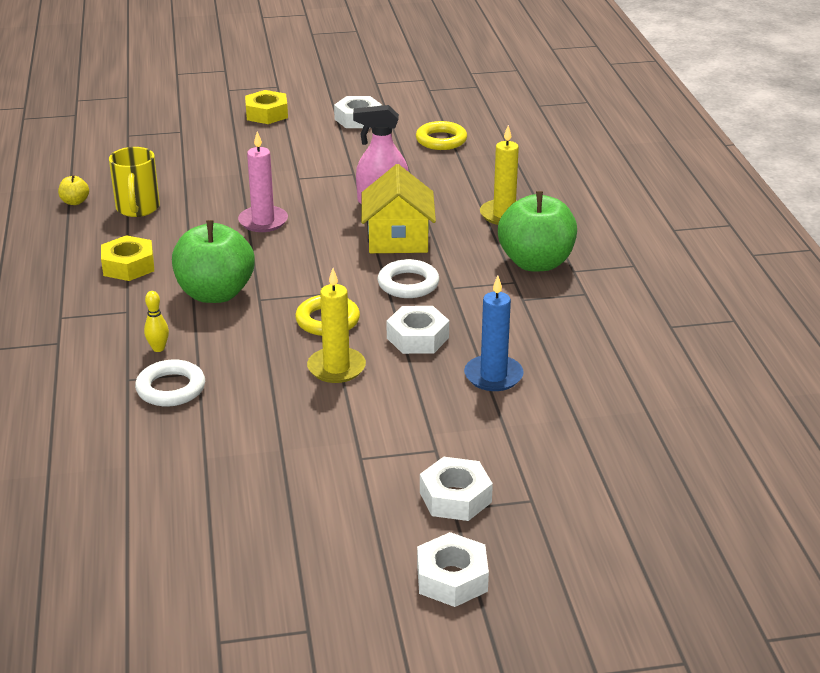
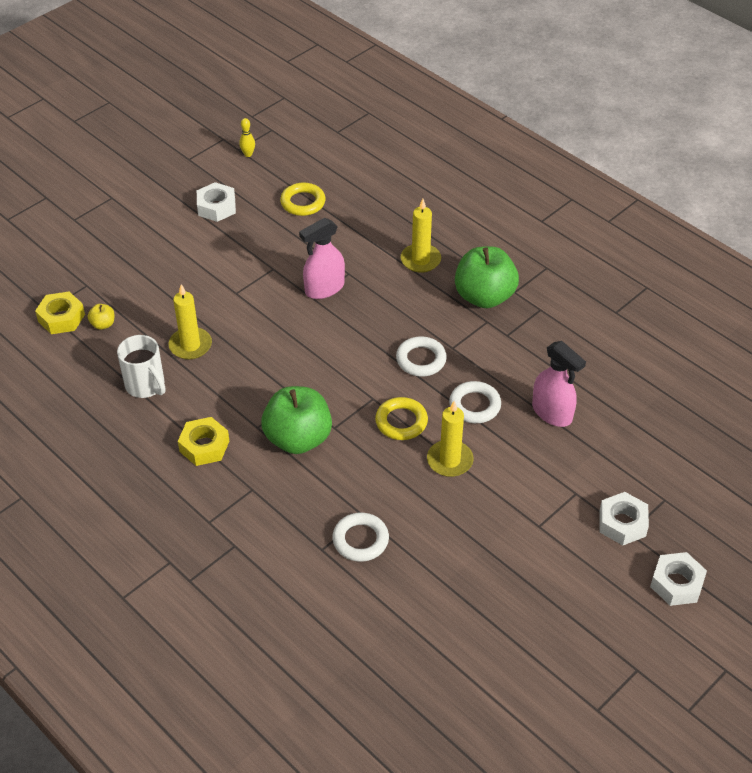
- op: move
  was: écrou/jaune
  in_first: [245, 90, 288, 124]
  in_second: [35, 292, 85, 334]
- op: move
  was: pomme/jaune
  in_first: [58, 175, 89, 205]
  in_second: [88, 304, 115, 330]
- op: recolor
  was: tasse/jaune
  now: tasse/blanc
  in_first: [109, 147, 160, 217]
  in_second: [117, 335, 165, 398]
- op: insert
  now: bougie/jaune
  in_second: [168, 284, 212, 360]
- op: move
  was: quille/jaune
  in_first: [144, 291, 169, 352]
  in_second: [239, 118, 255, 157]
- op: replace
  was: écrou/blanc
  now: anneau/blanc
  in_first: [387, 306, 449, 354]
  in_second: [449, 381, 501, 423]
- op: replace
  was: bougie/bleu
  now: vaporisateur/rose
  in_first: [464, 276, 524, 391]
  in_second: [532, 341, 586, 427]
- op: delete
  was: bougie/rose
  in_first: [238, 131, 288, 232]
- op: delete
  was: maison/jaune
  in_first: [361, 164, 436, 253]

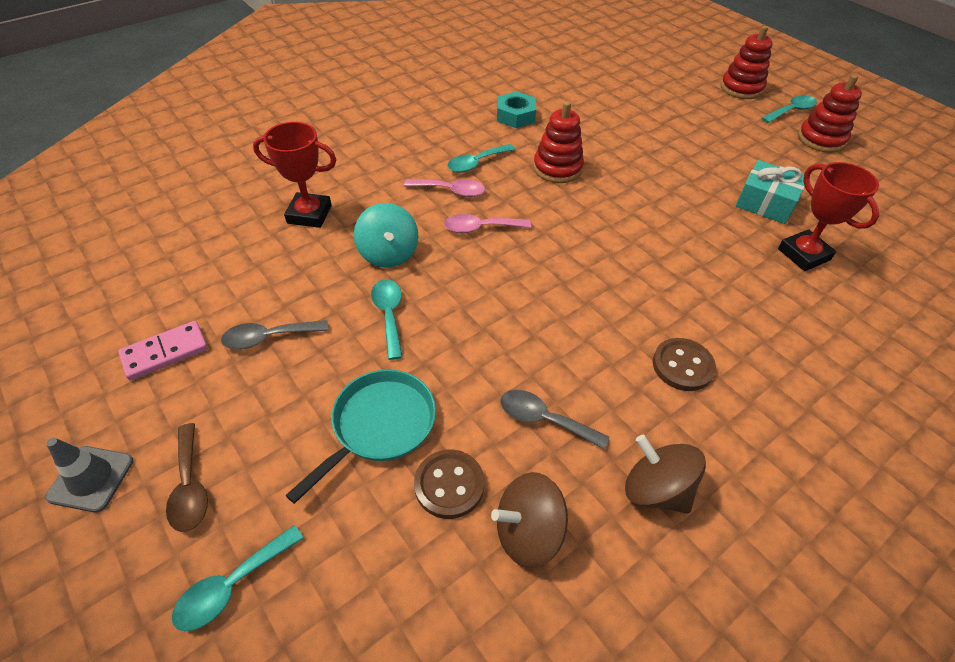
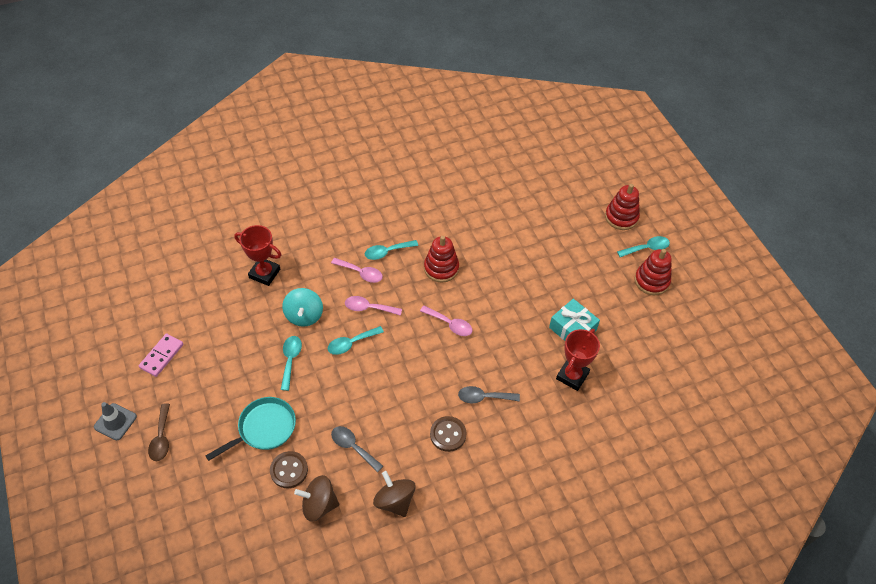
- op: rotate
  was: domino/rose
  in_first: [118, 321, 208, 381]
  in_second: [139, 333, 184, 377]
  clockwise: -45
- op: move
  was: cuillère/turquoise
  in_first: [172, 525, 304, 631]
  in_second: [328, 326, 384, 355]
- op: insert
  now: cuillère/rose
  in_second: [420, 306, 473, 336]
- op: move
  was: cuillère/gris
  in_first: [221, 320, 328, 349]
  in_second: [458, 386, 520, 404]
- op: rotate
  was: trophée/rouge
  in_first: [778, 162, 879, 271]
  in_second: [556, 329, 600, 391]
  clockwise: 45
- op: delete
  was: écrou/turquoise
  in_first: [497, 91, 536, 128]

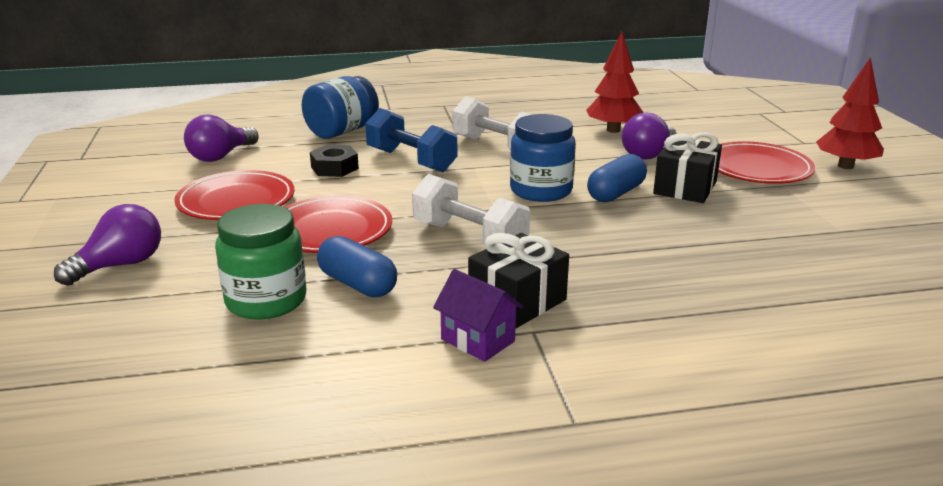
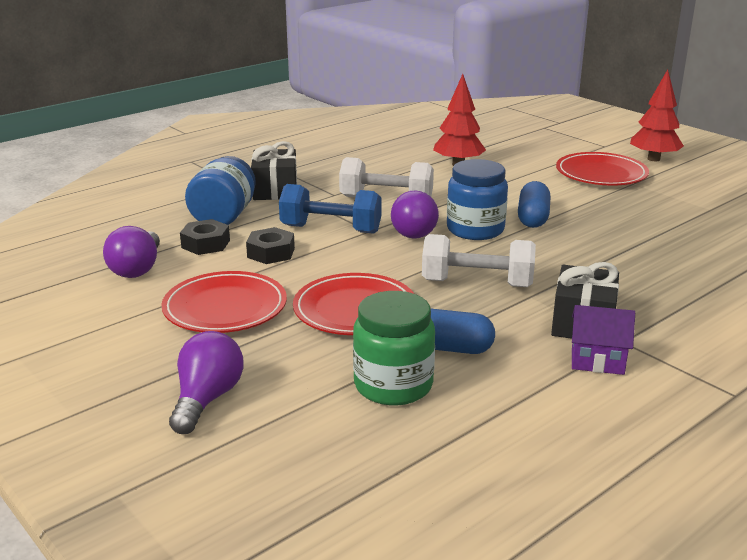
- op: insert
  now: écrou/noir
  in_second: [180, 219, 230, 255]
- op: move
  was: cadeau/noir
  in_first: [653, 132, 722, 203]
  in_second: [251, 141, 297, 200]
- op: move
  was: ampoule/violet
  in_first: [622, 112, 677, 159]
  in_second: [391, 191, 439, 239]

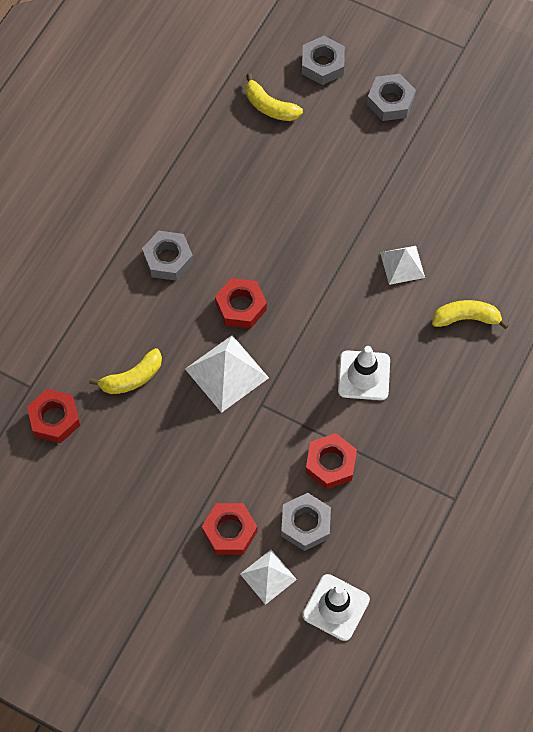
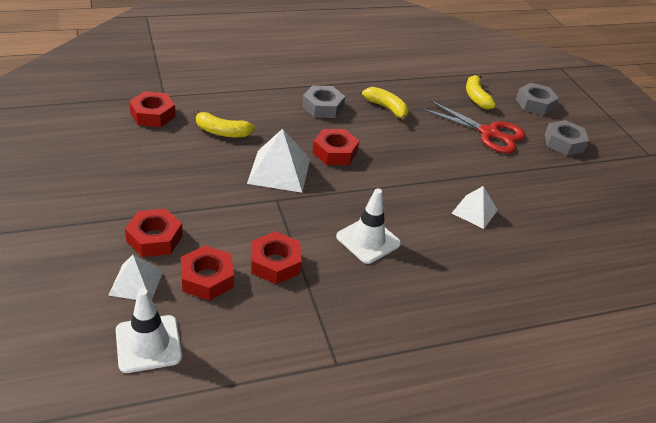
- op: recolor
  was: écrou/gris
  now: écrou/rouge
  in_first: [281, 493, 331, 551]
  in_second: [181, 245, 234, 301]
- op: move
  was: banane/jaune
  in_first: [432, 300, 509, 329]
  in_second: [362, 87, 409, 122]
- op: insert
  now: ciseaux/rouge
  in_second: [422, 100, 525, 153]

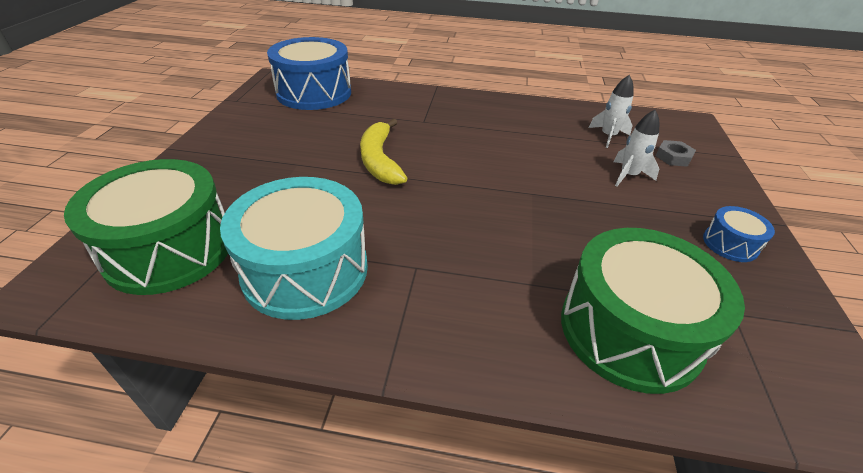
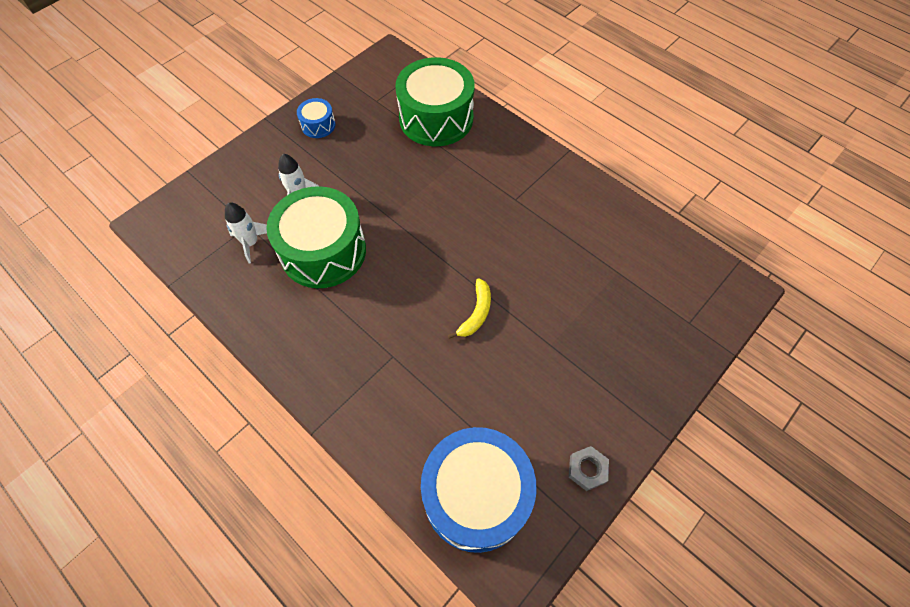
- op: move
  was: tambour/vert
  in_first: [64, 159, 228, 295]
  in_second: [266, 186, 366, 288]
- op: resize
  was: banane/jaune
  in_first: [360, 119, 407, 185]
  in_second: [448, 278, 491, 339]
  ratio: 0.65
- op: move
  was: écrou/gris
  in_first: [656, 140, 696, 167]
  in_second: [569, 446, 609, 491]
- op: delete
  was: tambour/turquoise
  in_first: [220, 177, 368, 320]

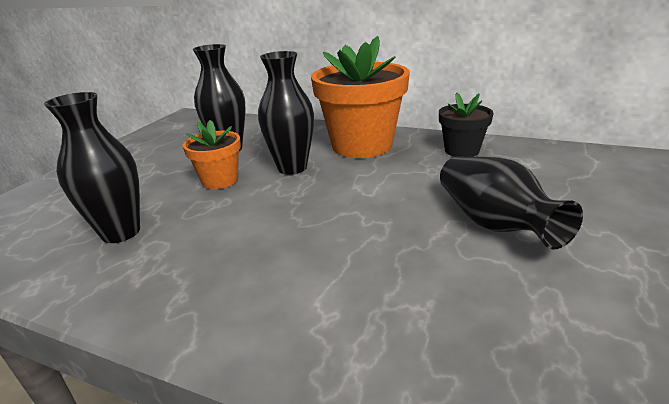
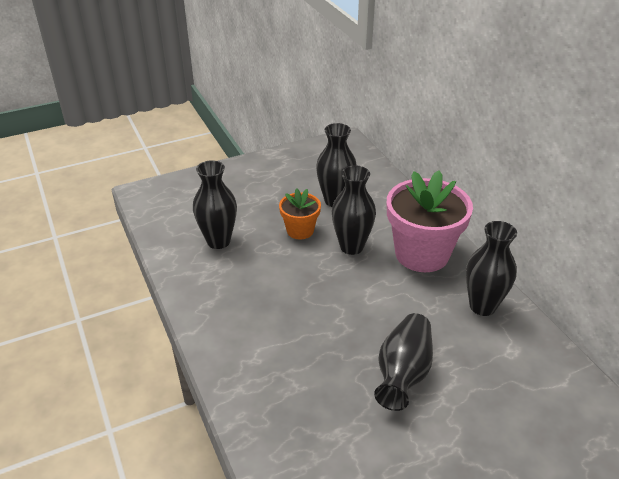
- op: recolor
  was: pot de fleurs/orange
  now: pot de fleurs/rose
  in_first: [311, 36, 410, 158]
  in_second: [387, 170, 473, 272]
- op: replace
  was: pot de fleurs/noir
  now: vase/noir
  in_first: [439, 93, 494, 157]
  in_second: [466, 221, 517, 316]

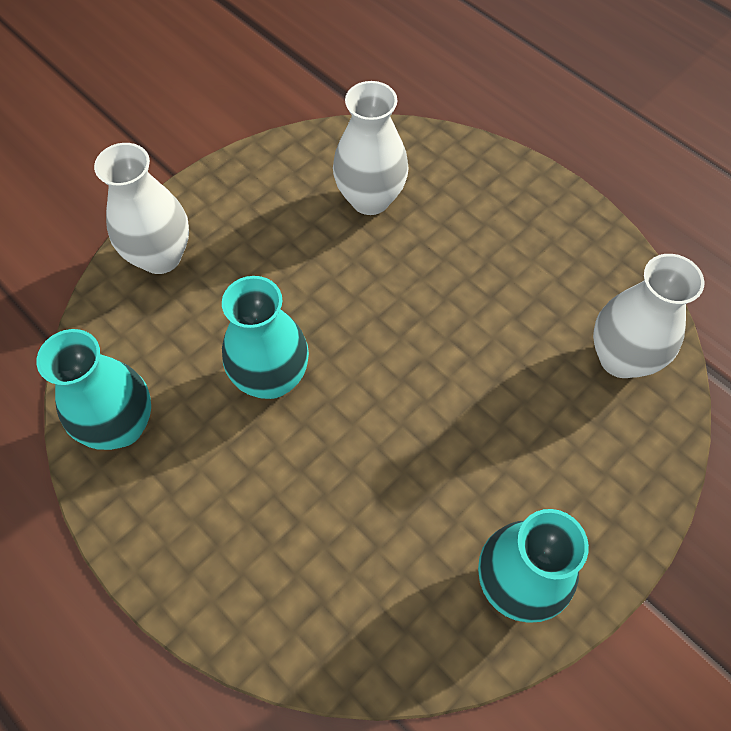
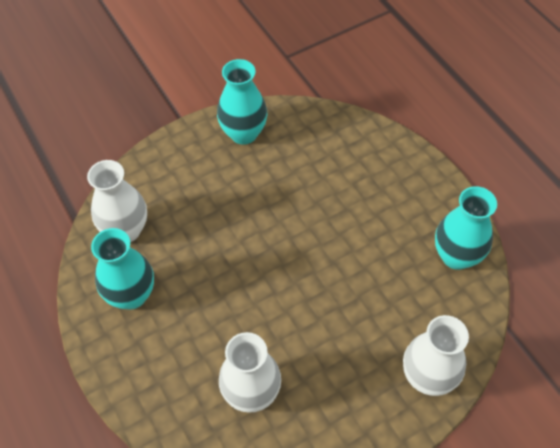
- op: move
  was: vase/turquoise
  in_first: [222, 276, 309, 399]
  in_second: [91, 228, 154, 310]

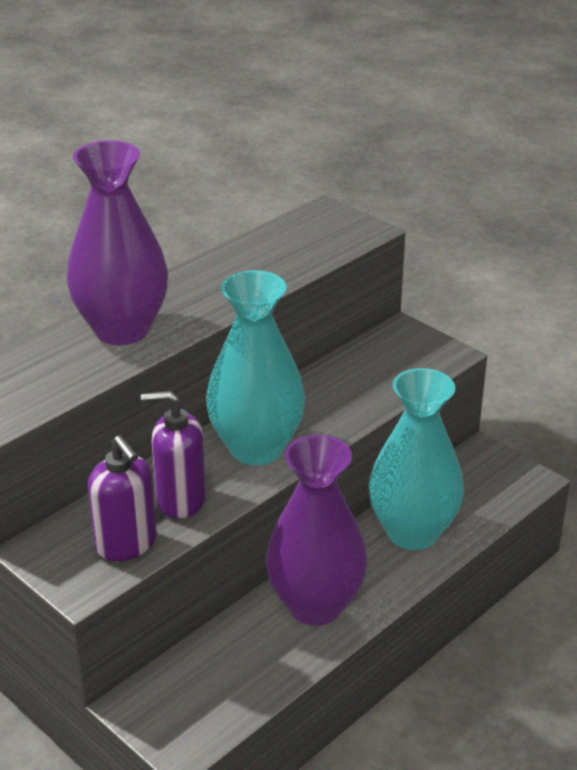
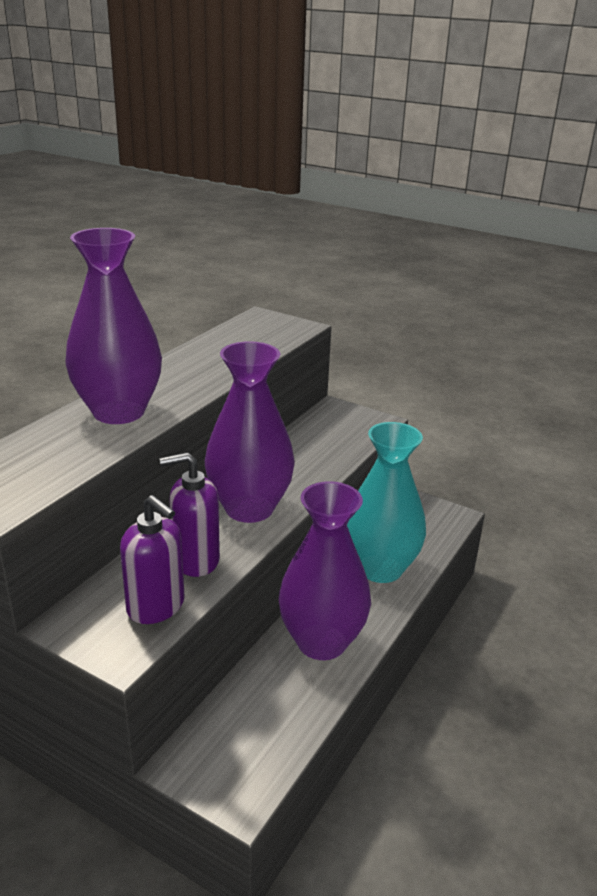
- op: recolor
  was: vase/turquoise
  now: vase/violet
  in_first: [206, 270, 306, 465]
  in_second: [205, 341, 295, 523]

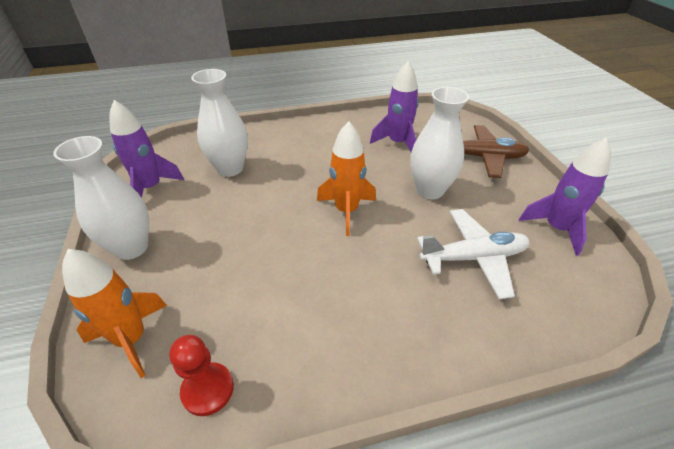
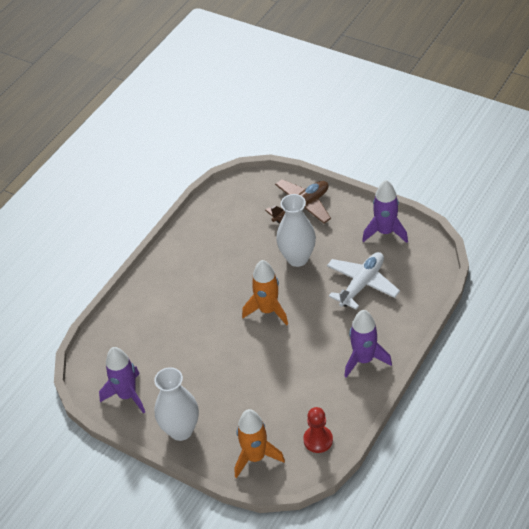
- op: move
  was: fusée/violet
  in_first: [370, 61, 419, 152]
  in_second: [344, 310, 392, 378]
- op: delete
  was: vase/blanc
  in_first: [191, 69, 248, 177]

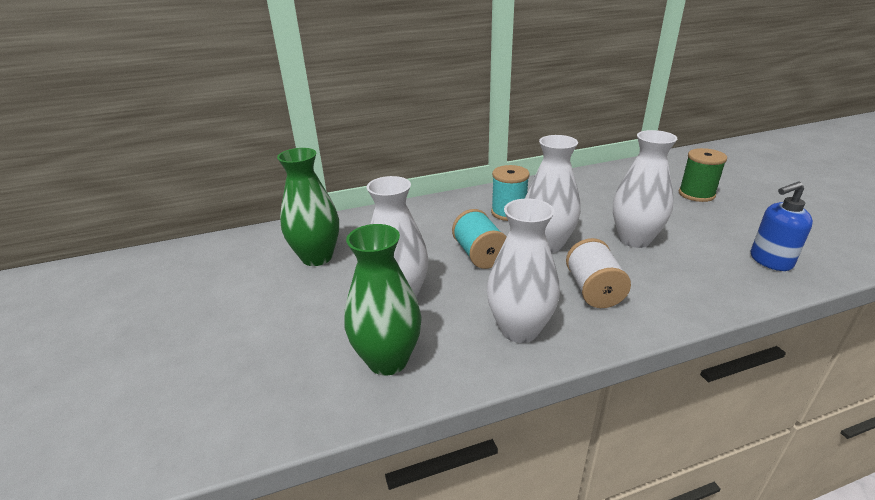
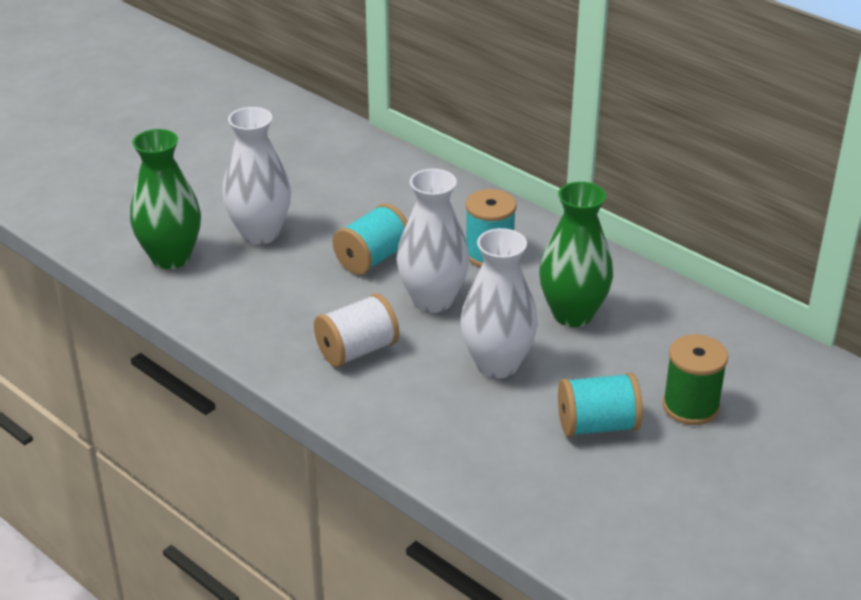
- op: move
  was: vase/vert
  in_first: [277, 148, 339, 266]
  in_second: [539, 182, 613, 327]
- op: insert
  now: bobine/turquoise
  in_second: [558, 372, 643, 437]
- op: delete
  was: vase/blanc
  in_first: [487, 199, 560, 343]
- op: delete
  was: distributeur de savon/bleu
  in_first: [751, 181, 813, 271]

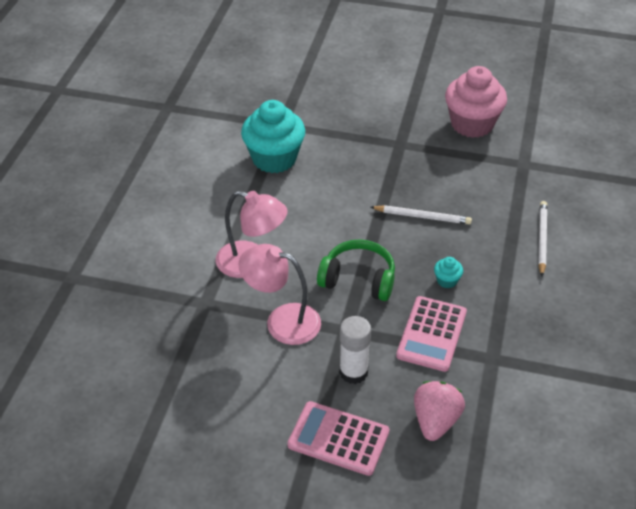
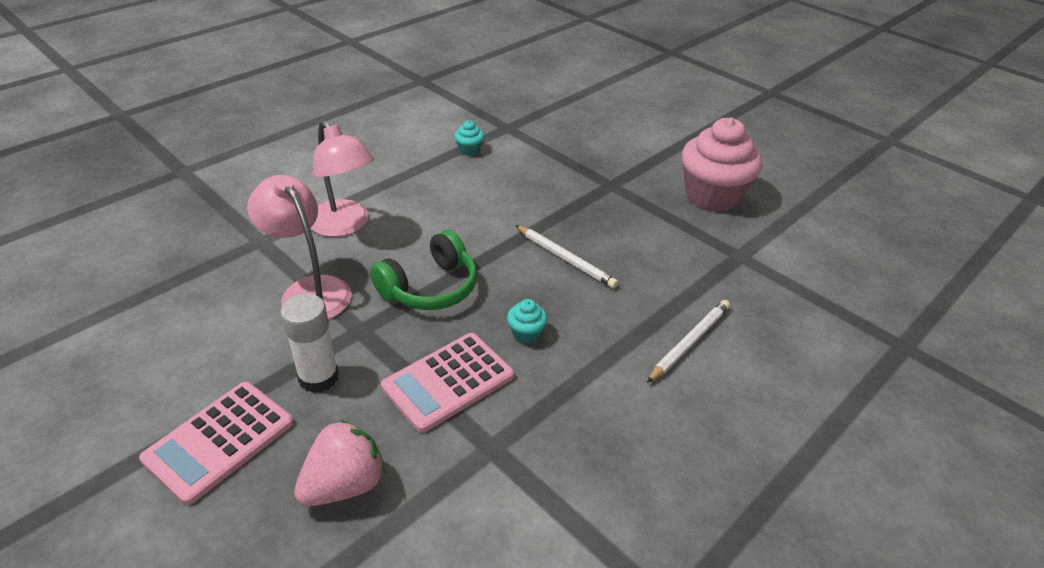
- op: rotate
  was: calculatrice/rose
  in_first: [288, 401, 390, 476]
  in_second: [139, 382, 294, 505]
  clockwise: -105
- op: rotate
  was: casque audio/vert
  in_first: [317, 239, 395, 301]
  in_second: [370, 230, 477, 310]
  clockwise: 90
- op: resize
  was: muffin/turquoise
  in_first: [241, 100, 305, 173]
  in_second: [454, 121, 484, 156]
  ratio: 0.41

